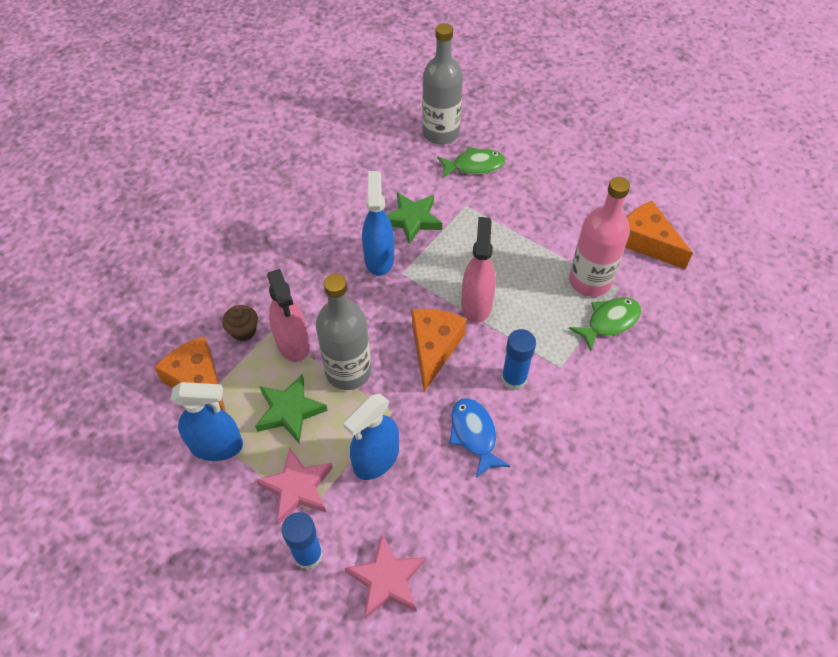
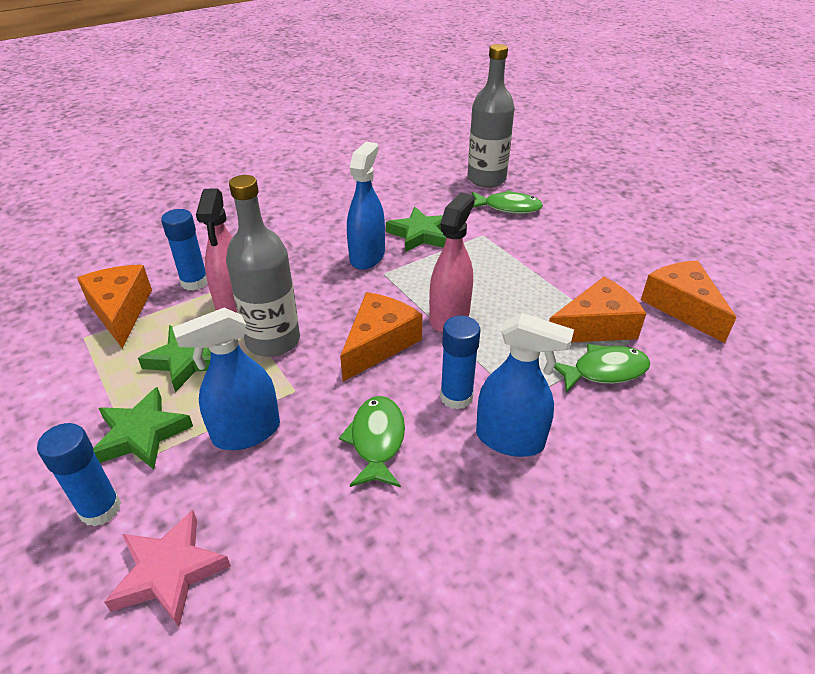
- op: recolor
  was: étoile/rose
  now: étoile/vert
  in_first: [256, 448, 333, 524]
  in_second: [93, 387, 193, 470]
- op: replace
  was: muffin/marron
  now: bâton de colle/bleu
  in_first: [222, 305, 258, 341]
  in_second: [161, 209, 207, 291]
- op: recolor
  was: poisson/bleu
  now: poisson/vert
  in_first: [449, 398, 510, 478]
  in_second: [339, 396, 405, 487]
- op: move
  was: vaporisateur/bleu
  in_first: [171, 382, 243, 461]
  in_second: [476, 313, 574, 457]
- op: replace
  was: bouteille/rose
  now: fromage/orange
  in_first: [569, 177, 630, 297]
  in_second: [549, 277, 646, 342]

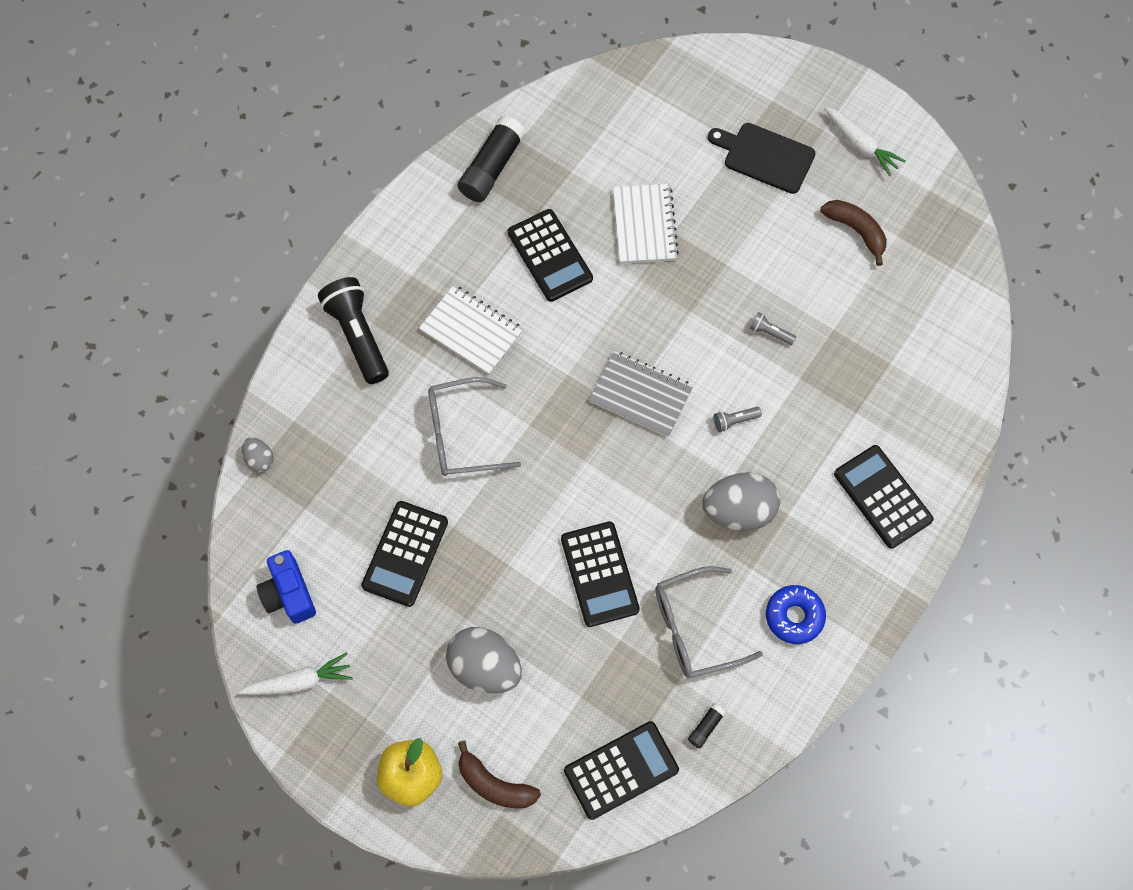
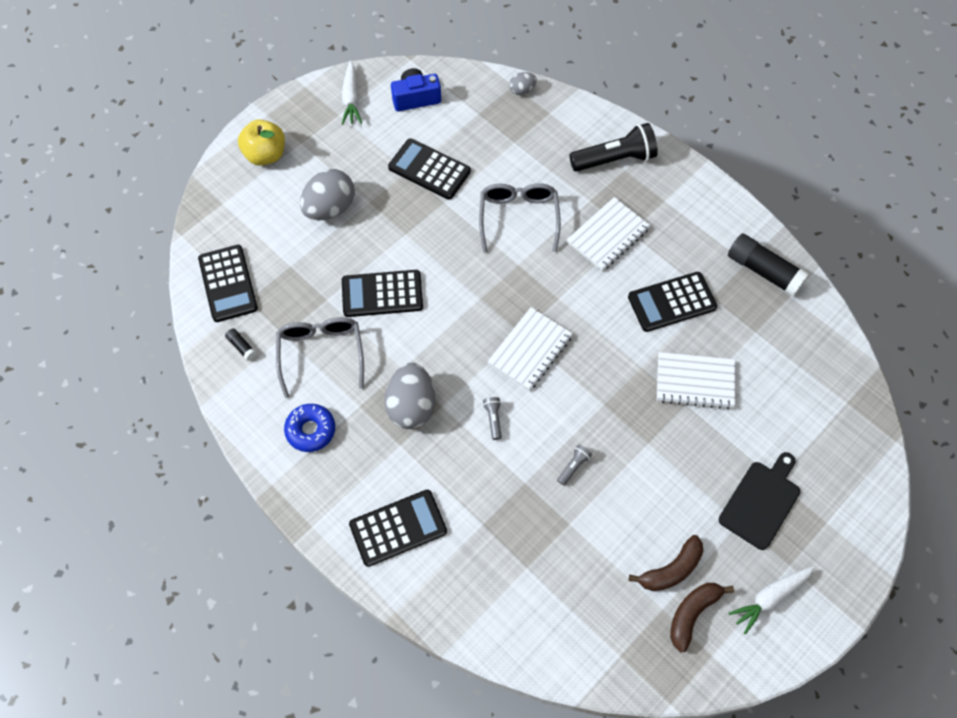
- op: recolor
  was: carnet/gris
  now: carnet/blanc
  in_first: [589, 351, 694, 437]
  in_second: [488, 307, 573, 391]
- op: move
  was: banane/marron
  in_first: [458, 741, 541, 808]
  in_second: [670, 583, 734, 652]

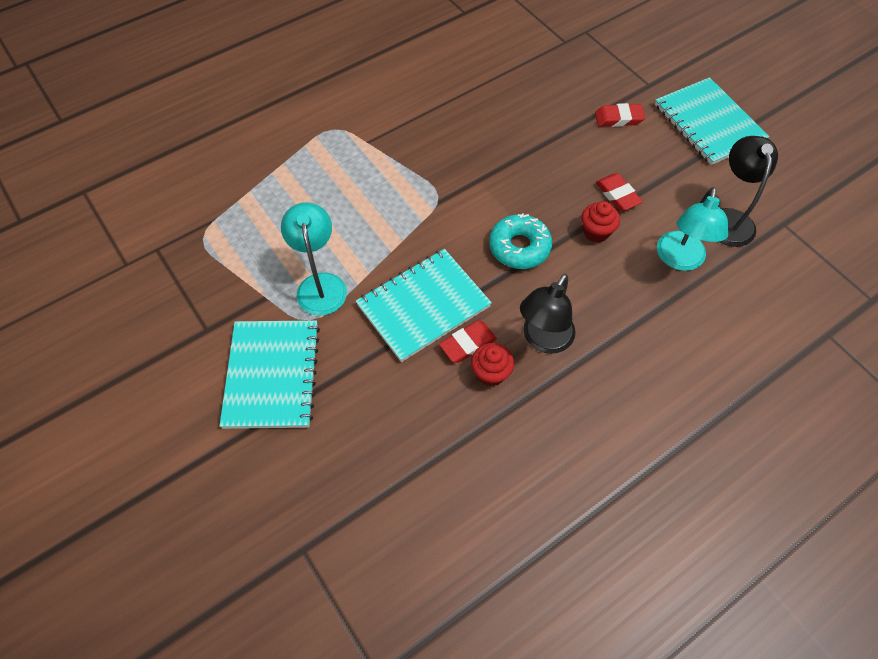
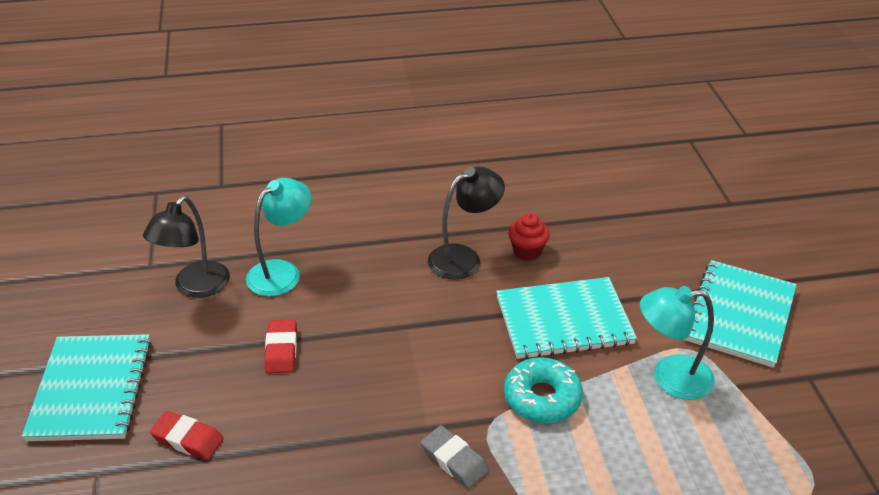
- op: insert
  now: gomme/gris
  in_second: [421, 425, 489, 488]
- op: move
  was: beignet/turquoise
  in_first: [489, 213, 552, 269]
  in_second: [504, 357, 583, 423]
- op: rotate
  was: lampe/turquoise
  in_first: [281, 202, 347, 316]
  in_second: [640, 286, 715, 400]
  clockwise: 75
- op: delete
  was: gomme/rouge
  in_first: [439, 321, 497, 363]
- op: delete
  was: muffin/rouge
  in_first: [582, 201, 620, 243]

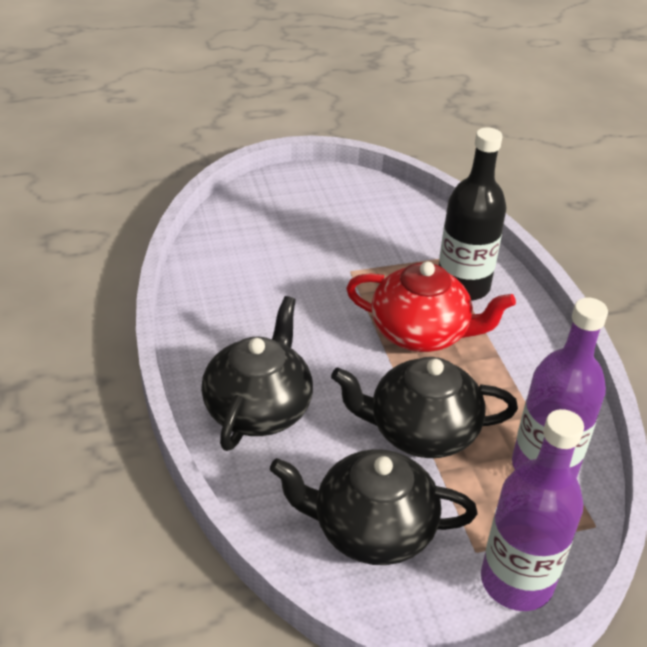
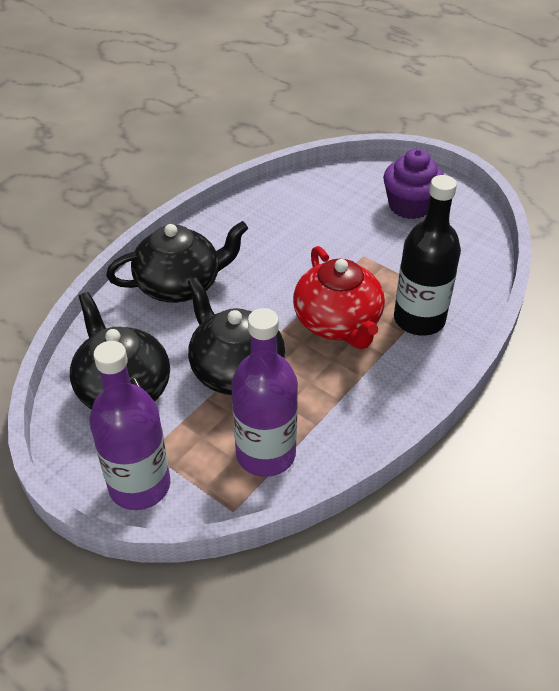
- op: insert
  now: muffin/violet
  in_second: [383, 148, 444, 219]

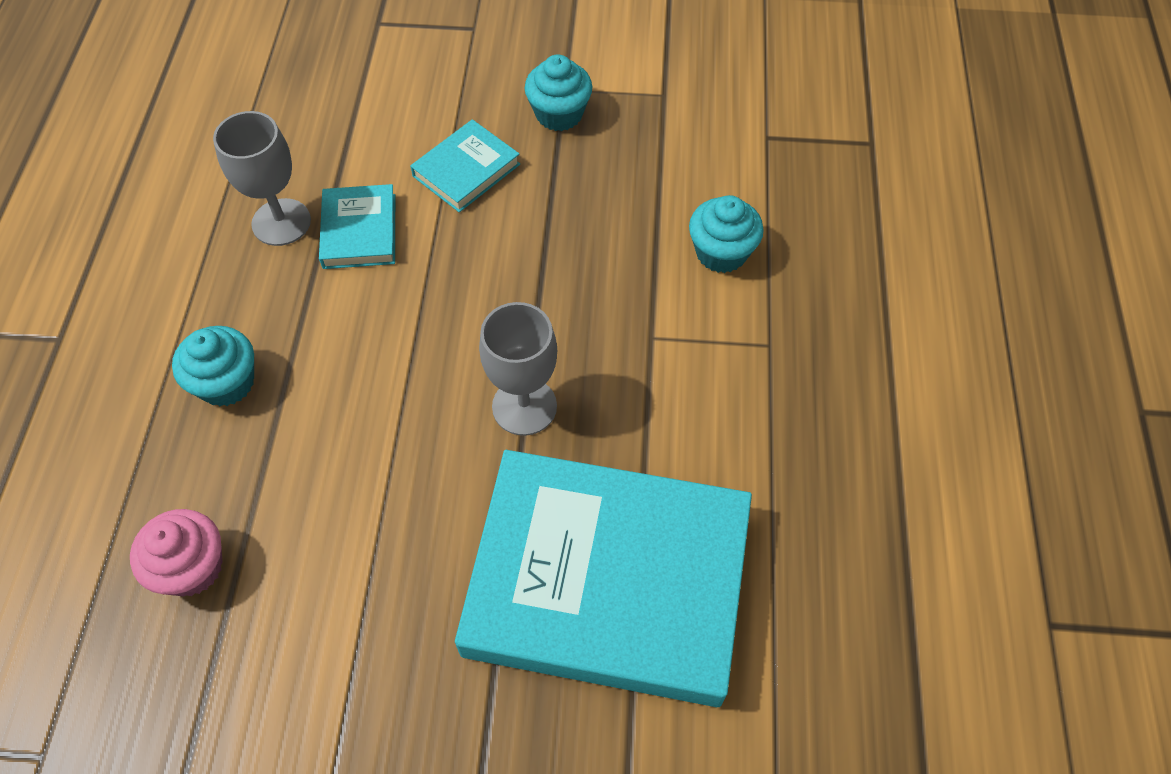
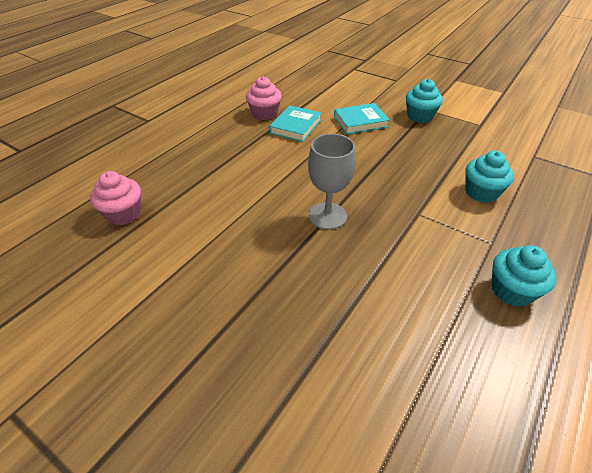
- op: replace
  was: verre à pied/gris
  now: muffin/rose
  in_first: [213, 111, 311, 246]
  in_second: [246, 76, 282, 120]
- op: move
  was: muffin/turquoise
  in_first: [172, 326, 254, 406]
  in_second: [491, 245, 556, 307]
- op: delete
  was: livre/turquoise
  in_first: [455, 450, 752, 707]

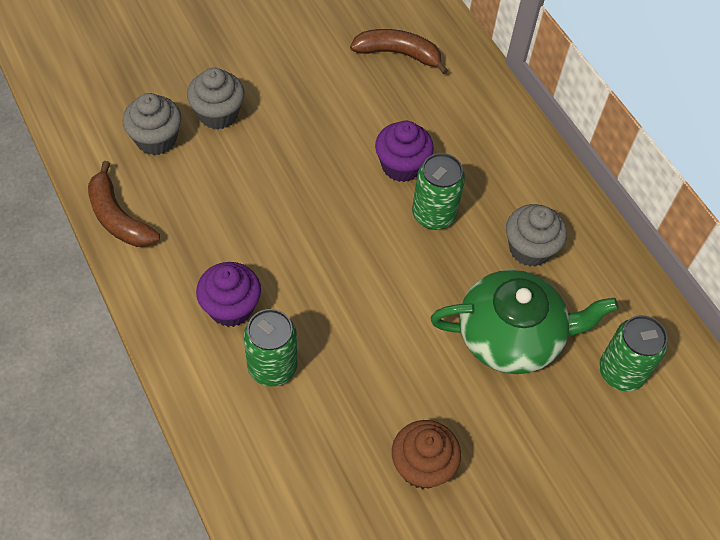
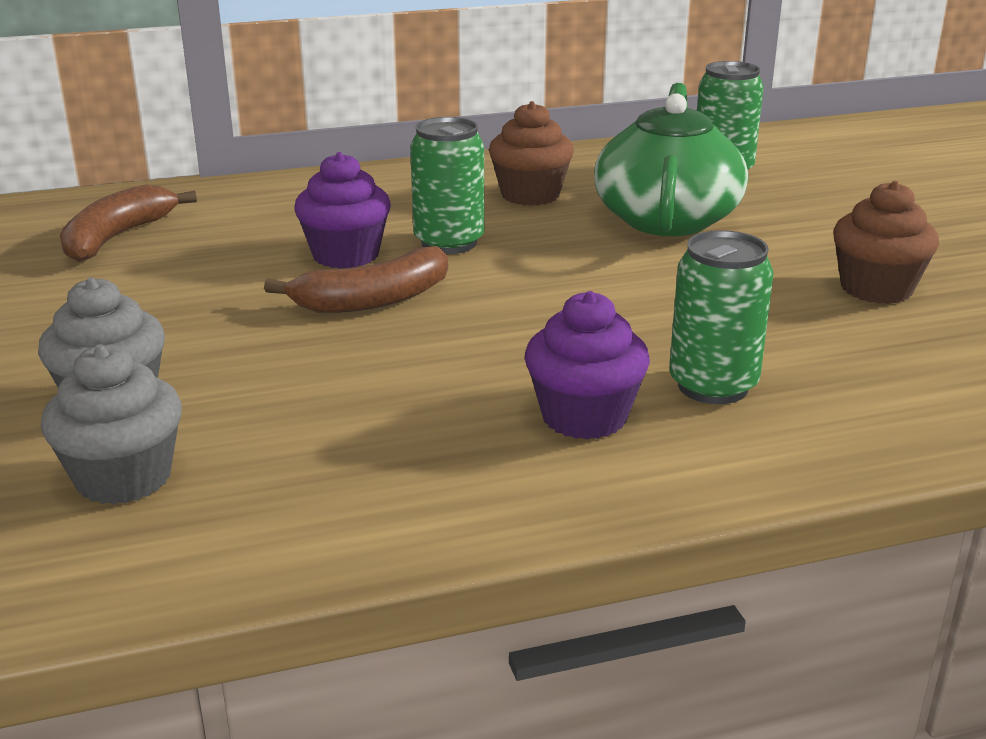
- op: move
  was: banane/marron
  in_first: [88, 161, 160, 247]
  in_second: [264, 246, 448, 313]
- op: recolor
  was: muffin/gris
  now: muffin/marron
  in_first: [506, 204, 567, 266]
  in_second: [489, 101, 574, 206]

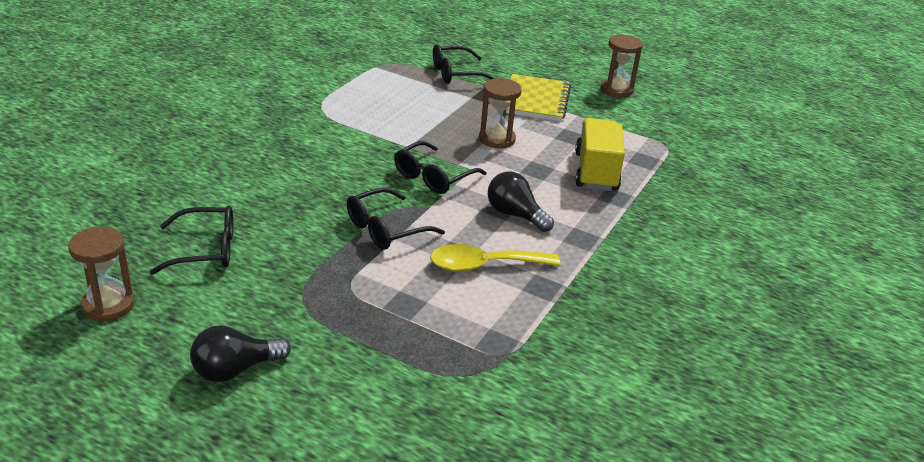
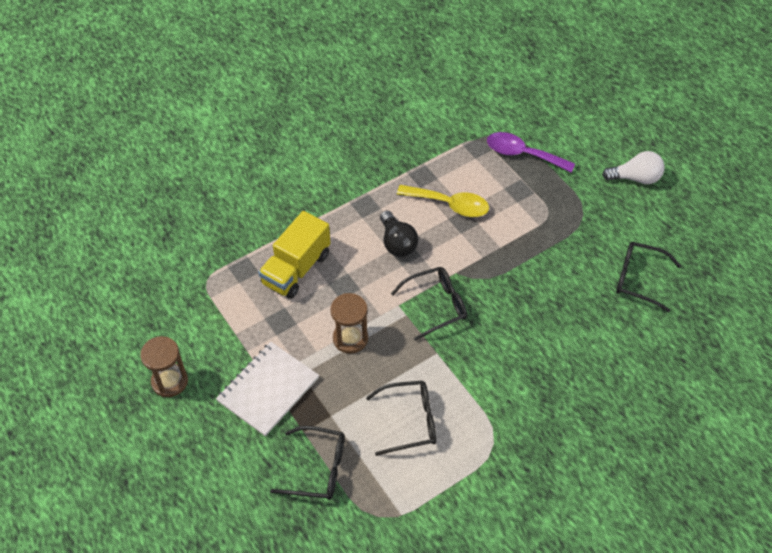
- op: recolor
  was: carnet/jaune
  now: carnet/blanc
  in_first: [506, 74, 571, 121]
  in_second: [216, 342, 319, 436]
- op: move
  was: lunettes/noir
  in_first: [347, 188, 445, 250]
  in_second: [366, 381, 436, 456]
- op: insert
  now: cuillère/violet
  in_second: [487, 132, 575, 173]
- op: recolor
  was: ampoule/noir
  now: ampoule/blanc
  in_first: [190, 325, 291, 382]
  in_second: [603, 151, 665, 184]
- op: delete
  was: sablier/marron
  in_first: [68, 227, 135, 322]

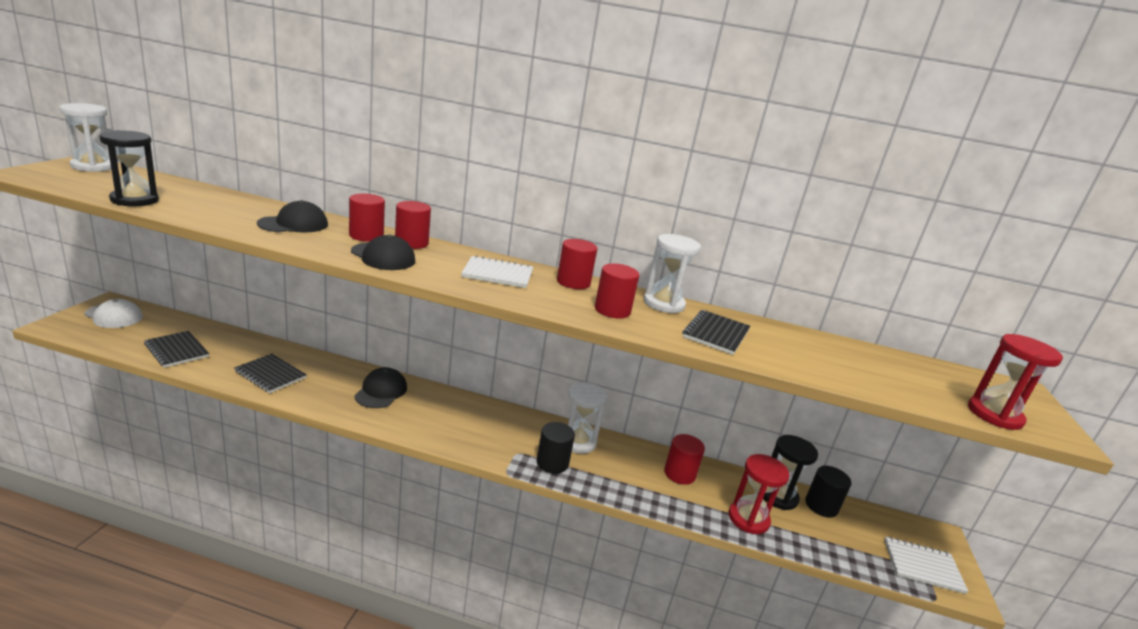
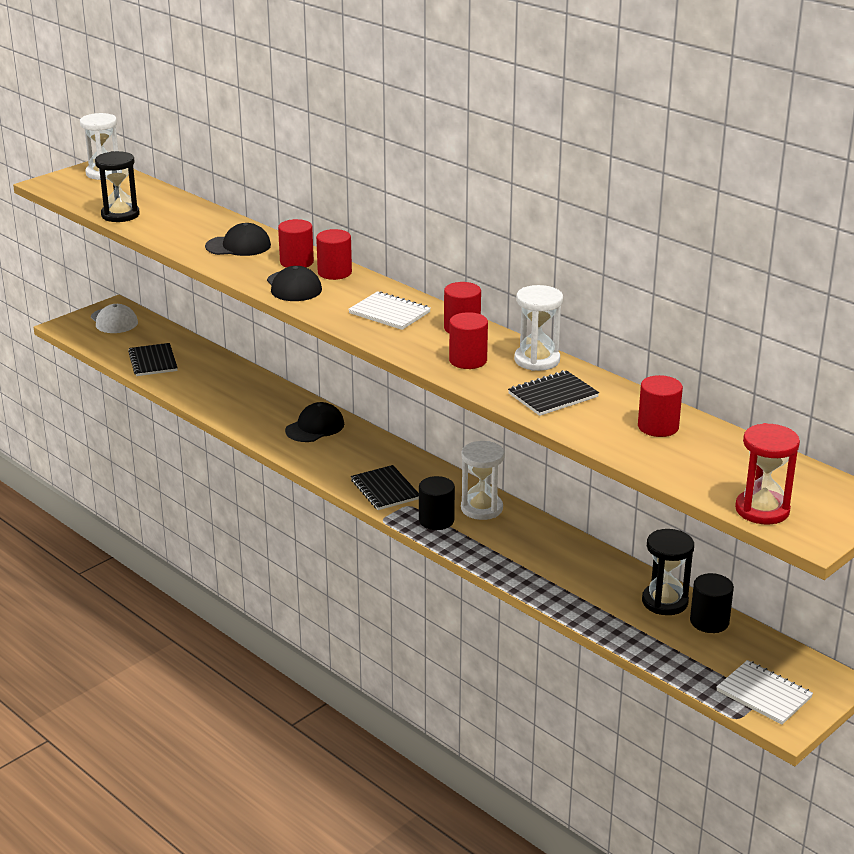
- op: move
  was: carnet/noir
  in_first: [234, 354, 307, 393]
  in_second: [351, 465, 419, 510]
- op: move
  was: cylindre/rouge
  in_first: [664, 434, 705, 485]
  in_second: [638, 375, 683, 437]
- op: delete
  was: sablier/rouge
  in_first: [729, 454, 790, 534]

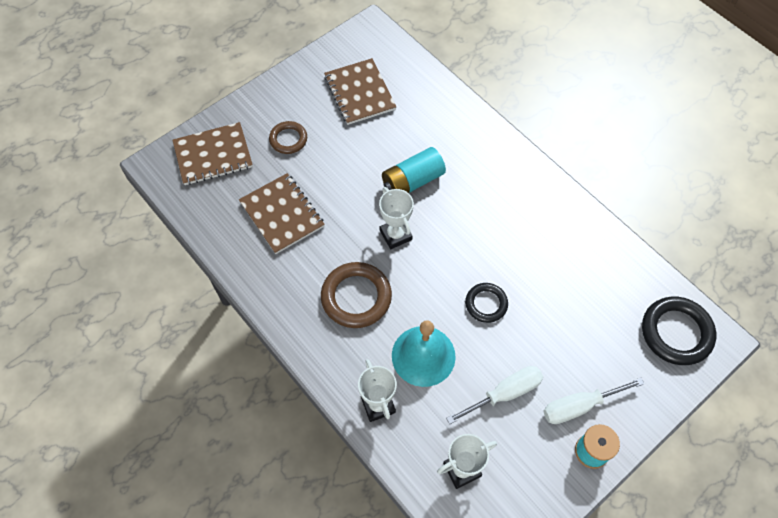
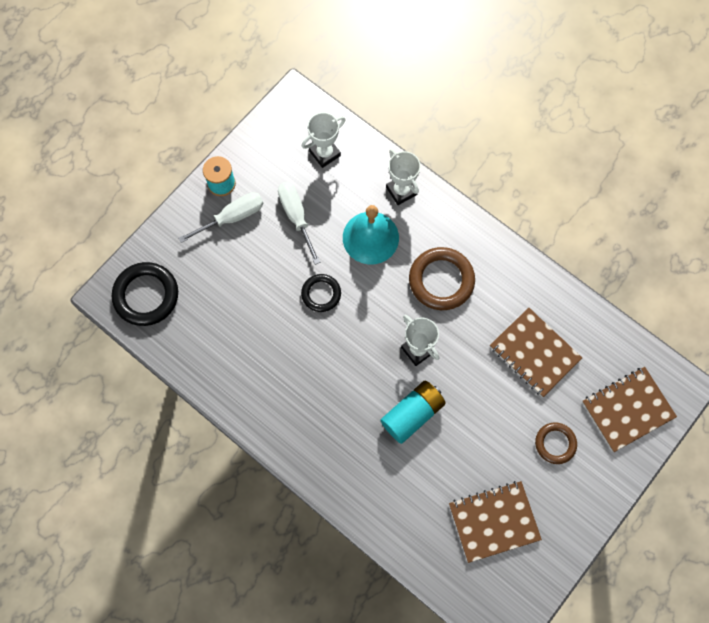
- op: rotate
  was: tournevis/blanc
  in_first: [446, 366, 543, 424]
  in_second: [278, 182, 320, 265]
  clockwise: 105
- op: rotate
  was: carnet/marron
  in_first: [324, 58, 396, 125]
  in_second: [449, 481, 542, 563]
  clockwise: -75

